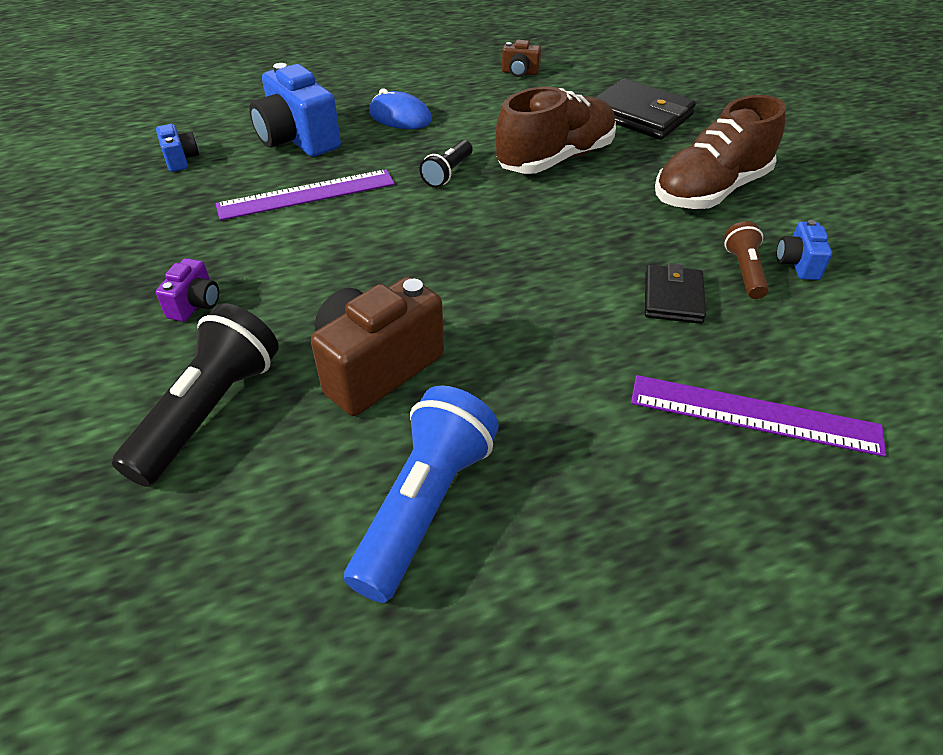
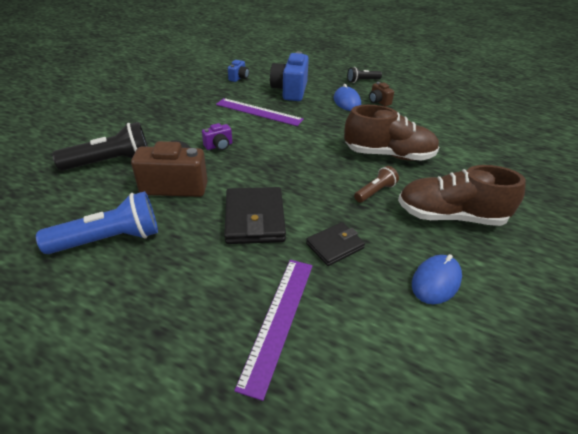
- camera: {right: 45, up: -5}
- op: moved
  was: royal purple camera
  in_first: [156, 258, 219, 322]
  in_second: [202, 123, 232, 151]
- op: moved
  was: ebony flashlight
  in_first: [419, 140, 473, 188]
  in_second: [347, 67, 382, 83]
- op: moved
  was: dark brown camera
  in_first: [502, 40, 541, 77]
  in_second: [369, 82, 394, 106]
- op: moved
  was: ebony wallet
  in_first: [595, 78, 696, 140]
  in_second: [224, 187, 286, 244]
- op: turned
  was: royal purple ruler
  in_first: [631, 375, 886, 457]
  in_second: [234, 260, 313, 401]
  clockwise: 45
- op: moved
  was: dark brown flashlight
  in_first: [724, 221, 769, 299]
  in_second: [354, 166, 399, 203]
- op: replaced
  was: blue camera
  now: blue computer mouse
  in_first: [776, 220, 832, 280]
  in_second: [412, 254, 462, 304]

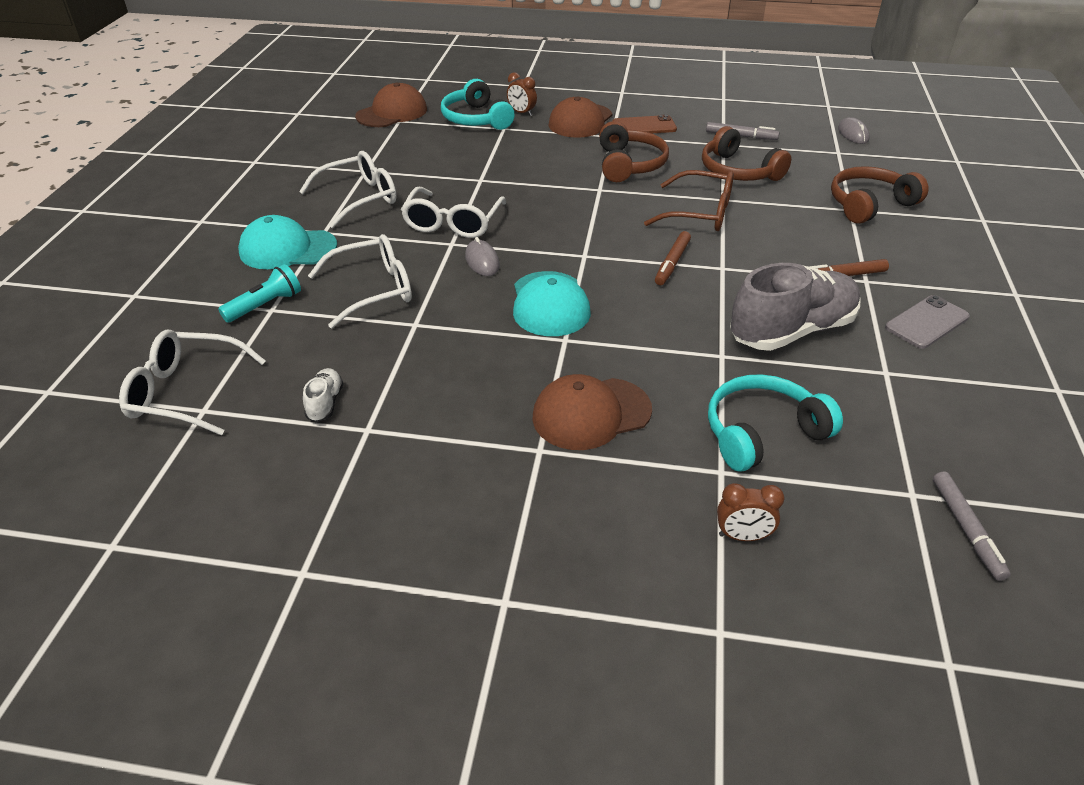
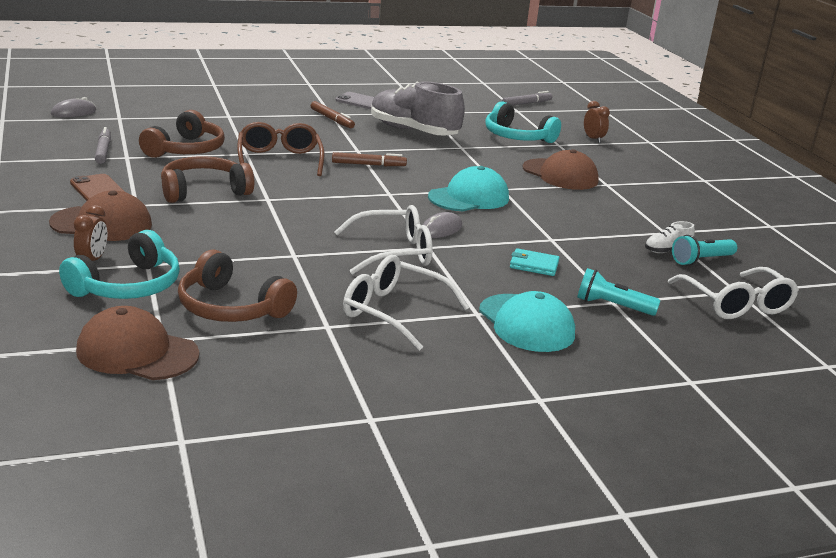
- camera: {right: -120, up: -15}
- op: replaced
  was: white spectacles
  now: turquoise wallet
  in_first: [308, 234, 412, 329]
  in_second: [510, 248, 559, 276]
- op: moved
  was: dark brown headphones
  in_first: [831, 166, 928, 224]
  in_second: [178, 250, 297, 322]
- op: added
  now: turquoise flashlight
  in_second: [672, 235, 737, 266]

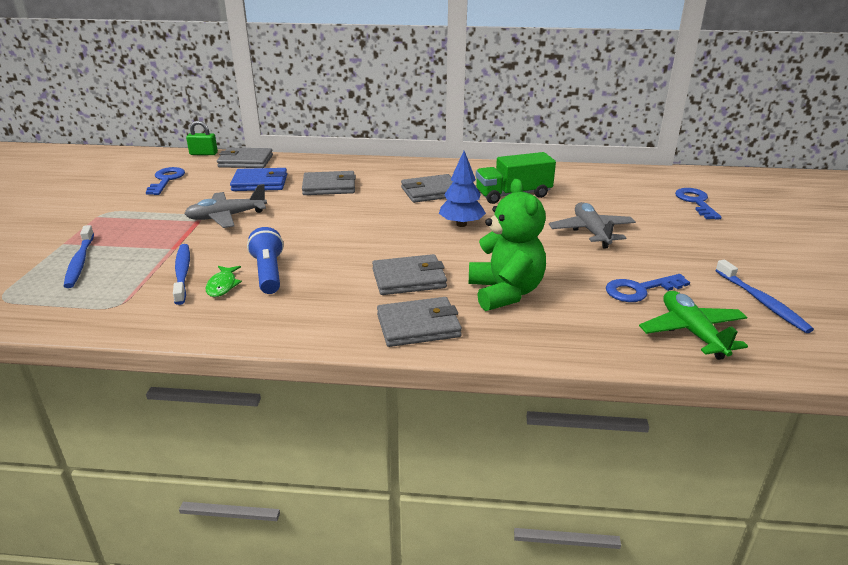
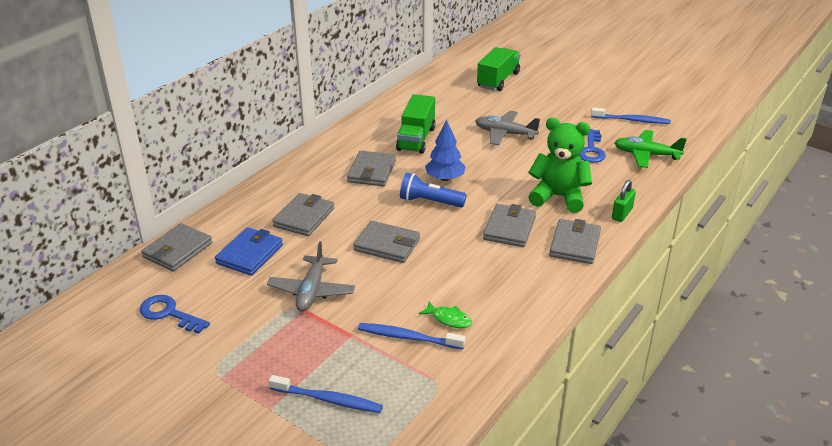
- camera: {right: -60, up: 5}
- op: moved
  was: emerald lock
  in_first: [186, 121, 218, 155]
  in_second: [612, 180, 636, 222]
- op: moved
  was: blue flashlight
  in_first: [247, 227, 284, 294]
  in_second: [400, 173, 467, 207]
- op: replaced
  was: blue key
  now: emerald truck
  in_first: [675, 188, 722, 220]
  in_second: [477, 47, 520, 91]
- op: added
  now: gray wallet
  in_second: [353, 221, 420, 263]

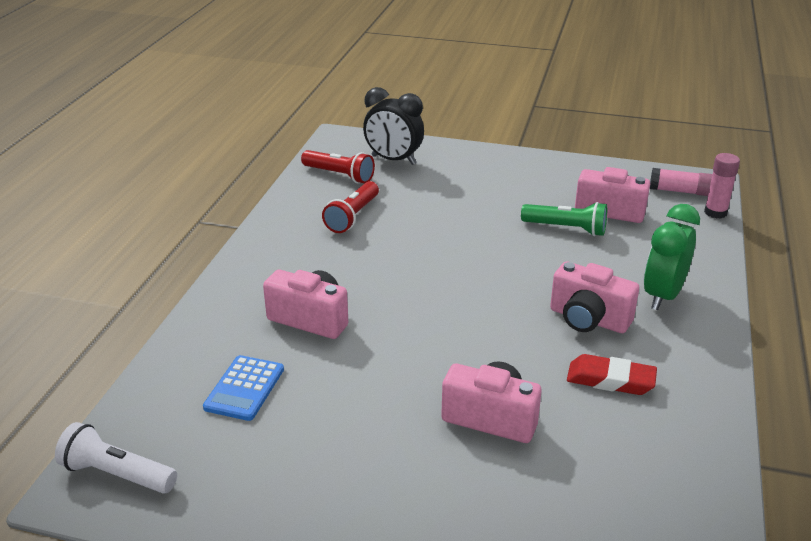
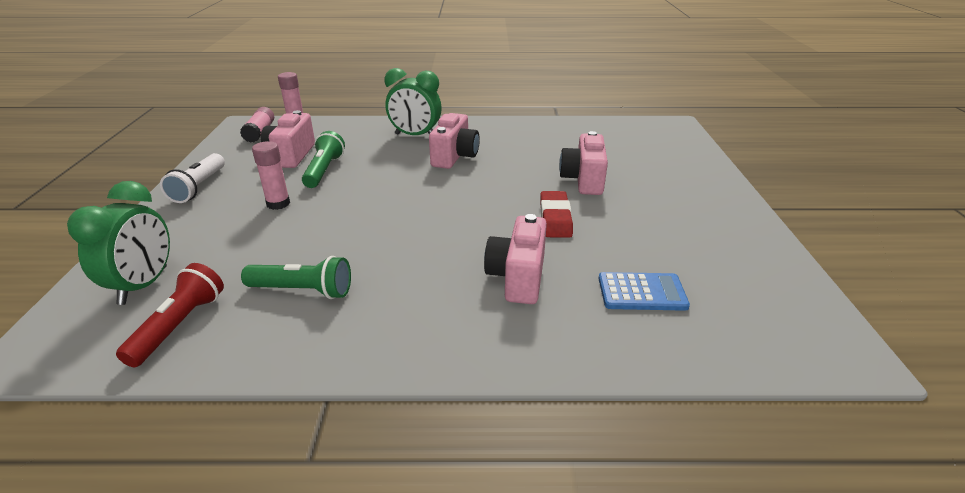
- camera: {right: -105, up: 0}
- op: moved
  was: white flashlight
  in_first: [55, 422, 177, 494]
  in_second: [160, 153, 225, 203]
- op: recoloured
  was: crimson flashlight
  now: emerald flashlight
  in_first: [322, 181, 379, 233]
  in_second: [241, 256, 351, 299]
- op: recoloured
  was: ebony bedside clock
  now: emerald bedside clock
  in_first: [363, 87, 424, 165]
  in_second: [67, 181, 170, 305]
- op: moved
  was: crimson pencil eraser
  in_first: [567, 354, 657, 395]
  in_second: [540, 191, 573, 238]
- op: added
  now: pink glue
  in_second: [252, 141, 290, 210]

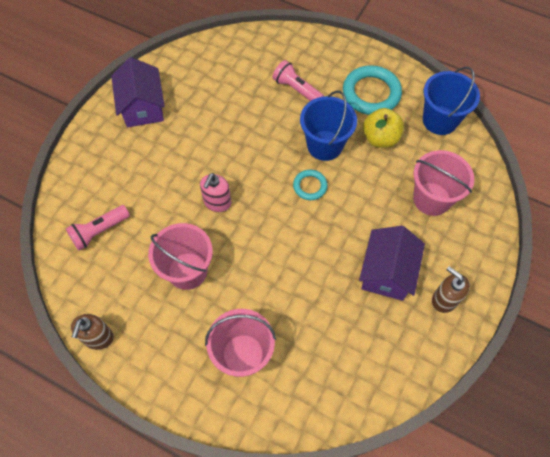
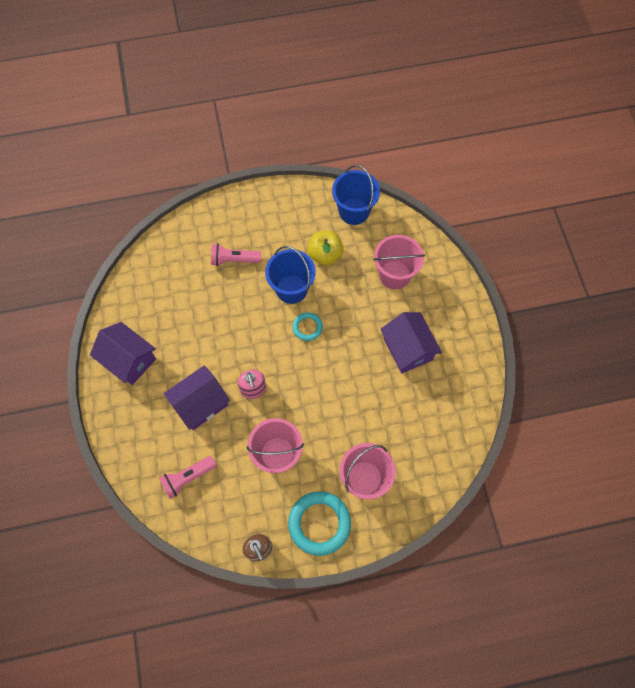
- camera: {right: -40, up: 5}
- op: turned
  was: pink flashlight
  in_first: [65, 205, 130, 251]
  in_second: [159, 456, 217, 499]
  clockwise: 45
- op: moved
  was: turquoise torus
  in_first: [343, 65, 402, 115]
  in_second: [288, 491, 351, 556]
- op: removed
  was: dark brown soap dispenser
  in_first: [432, 266, 470, 313]
- op: added
  now: royal purple house
  in_second: [164, 366, 230, 430]

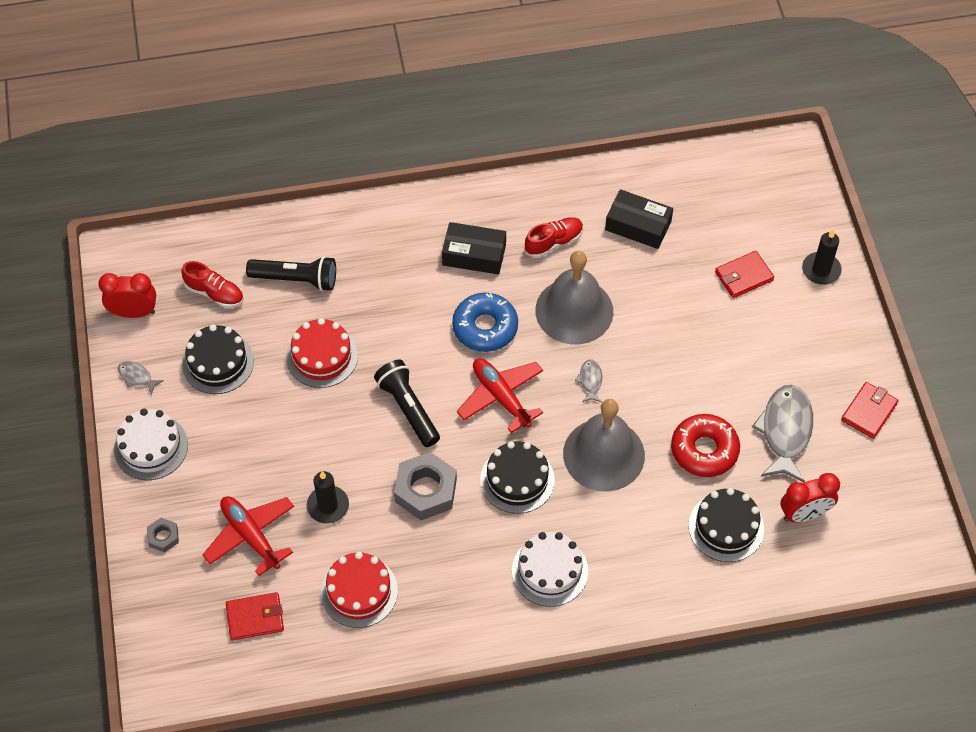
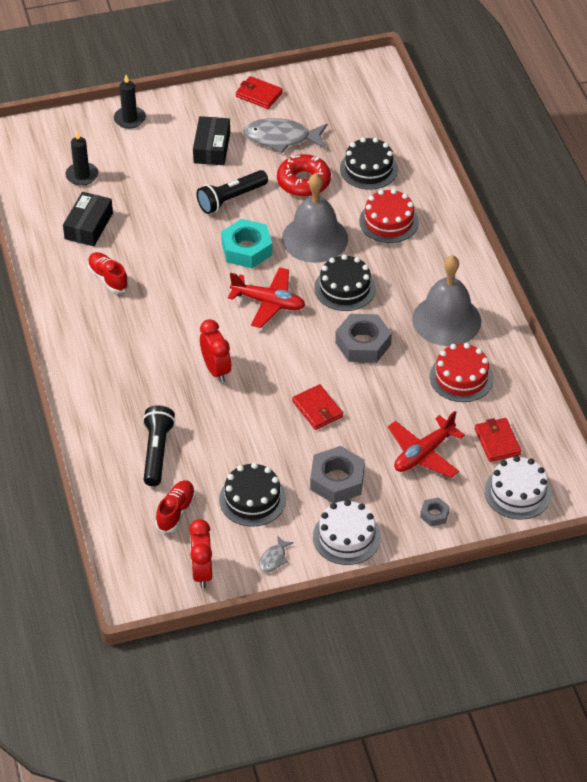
- camera: {right: -95, up: -10}
- op: moved
  was: crimson layer cake
  in_first: [286, 318, 358, 388]
  in_second: [359, 189, 419, 243]
- op: moved
  was: ebony pillar candle
  in_first: [307, 471, 349, 524]
  in_second: [65, 131, 98, 186]
- op: moved
  was: ebony flashlight
  in_first: [374, 360, 440, 447]
  in_second: [196, 170, 268, 214]
- op: moved
  was: ebony package
  in_first: [442, 222, 506, 275]
  in_second: [193, 116, 230, 165]
- op: removed
  was: blue donut
  in_first: [452, 293, 518, 352]
- op: turned
  was: crimson aeroplane
  in_first: [457, 358, 543, 433]
  in_second: [228, 267, 305, 328]
  clockwise: -120
- op: moved
  was: white layer cake
  in_first: [512, 532, 588, 607]
  in_second: [485, 456, 552, 520]
- op: moved
  was: gray school bell
  in_first: [535, 251, 613, 344]
  in_second: [412, 255, 481, 346]
- op: replaced
  was: gray fish
  now: turquoise hex nut
  in_first: [575, 359, 602, 402]
  in_second: [221, 219, 272, 268]
- op: moved
  was: crimson wallet
  in_first: [715, 251, 774, 298]
  in_second: [292, 384, 343, 430]
- op: moved
  was: crimson bedside clock
  in_first: [781, 473, 840, 522]
  in_second: [200, 319, 232, 383]
- op: added
  now: gray hex nut
  in_second: [310, 446, 365, 503]

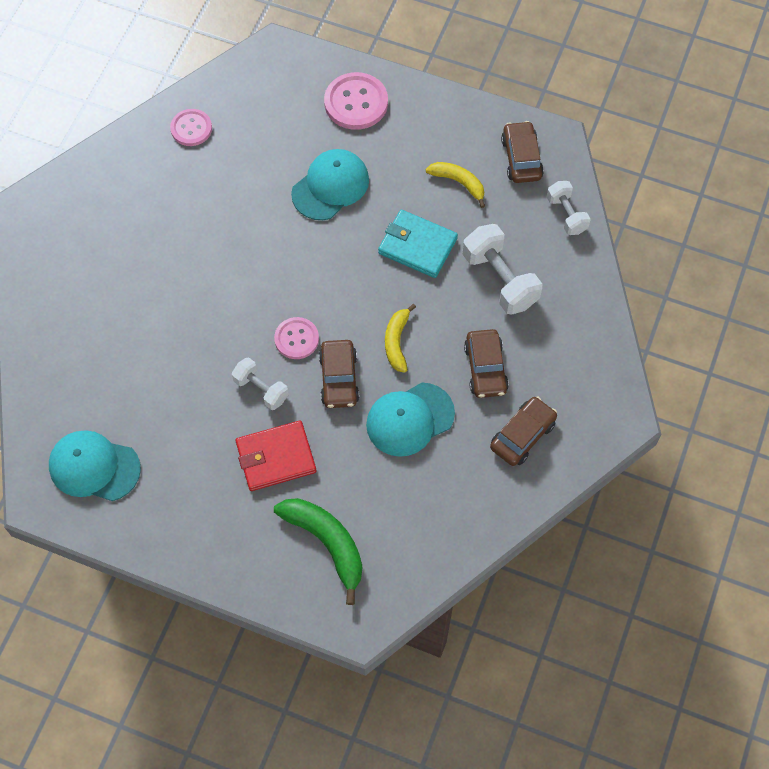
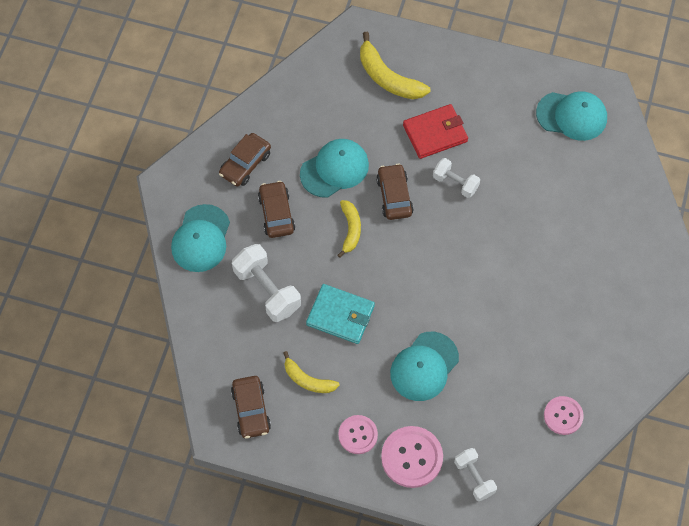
- camera: {right: 175, up: 0}
- op: moved
  was: pink button
  in_first: [274, 317, 319, 359]
  in_second: [338, 415, 378, 454]
- op: recoloured
  was: emerald toy banana
  now: yellow toy banana
  in_first: [274, 498, 362, 605]
  in_second: [360, 32, 430, 99]
- op: moved
  was: white dumbbell
  in_first: [547, 181, 591, 235]
  in_second: [454, 448, 497, 501]
- op: added
  now: turquoise baseball cap
  in_second: [171, 204, 230, 272]

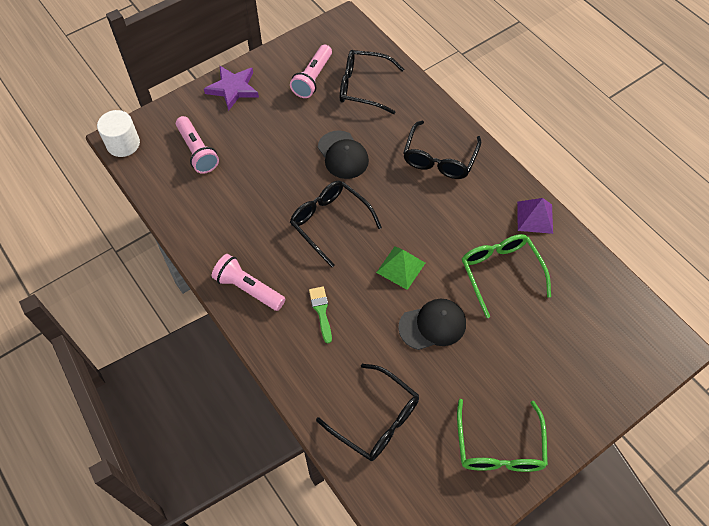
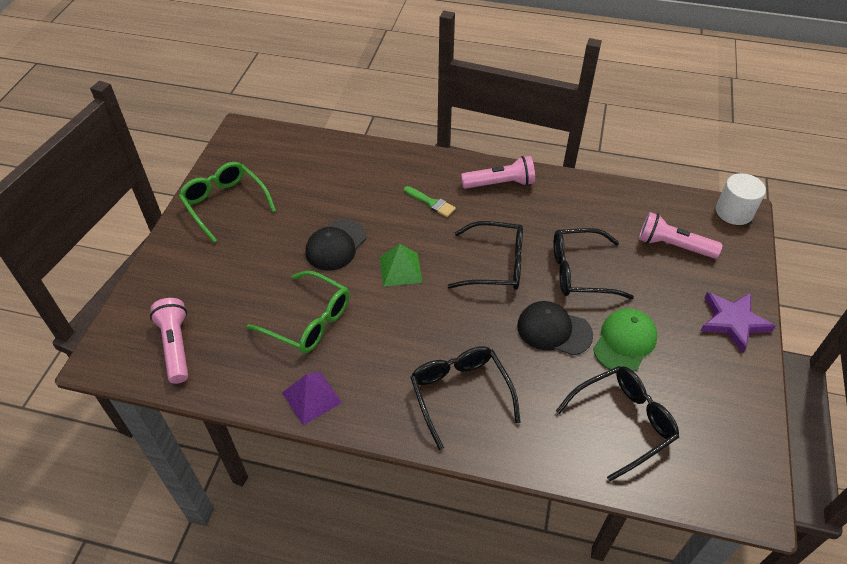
- camera: {right: 140, up: -10}
- op: moved
  was: pink flashlight
  in_first: [290, 45, 332, 98]
  in_second: [150, 298, 188, 384]
- op: moved
  was: ebony spectacles
  in_first: [316, 364, 419, 461]
  in_second: [553, 228, 634, 299]
- op: added
  now: emerald baseball cap
  in_second: [593, 308, 657, 371]

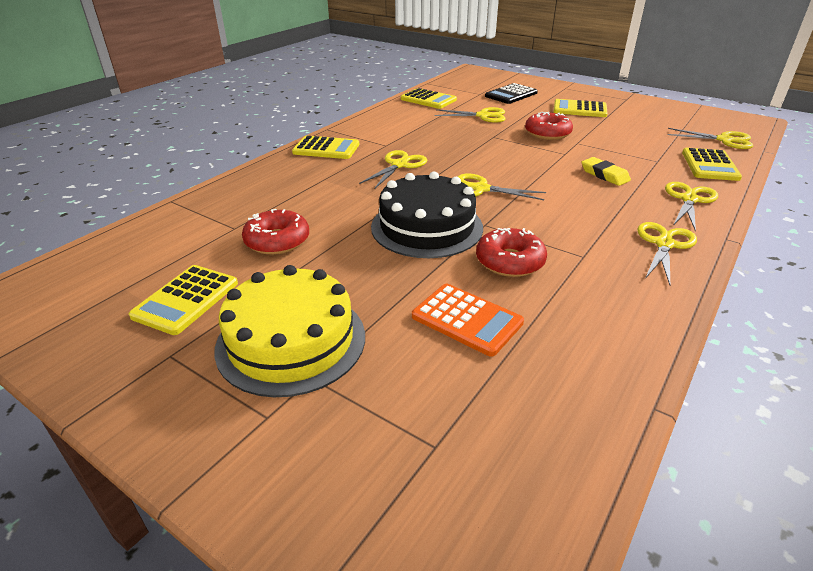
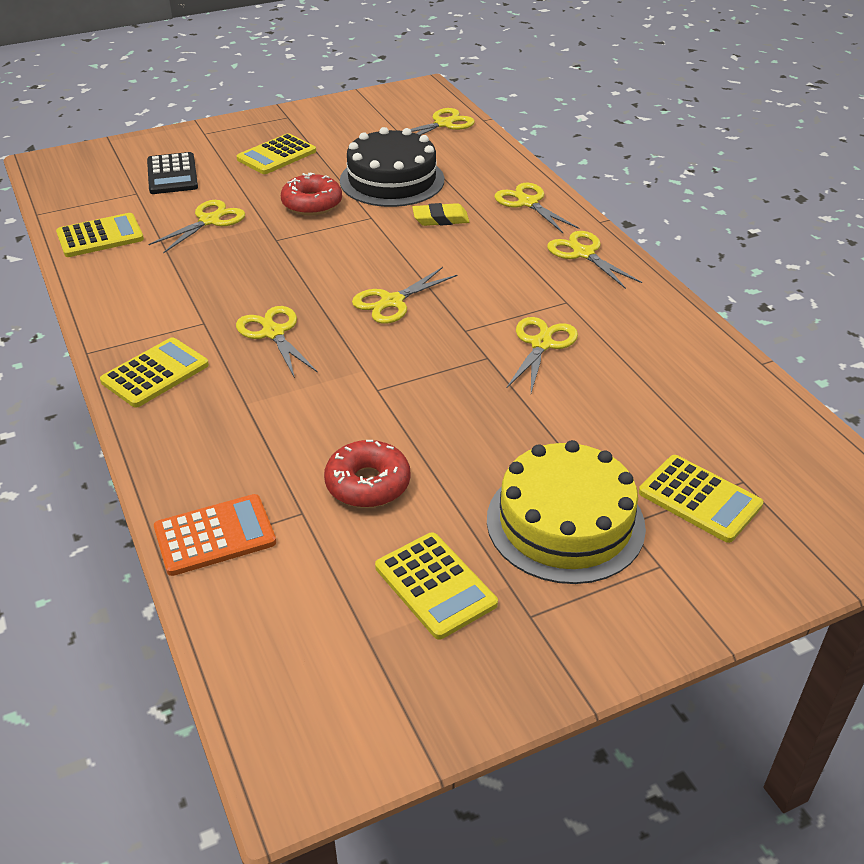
- camera: {right: -60, up: 5}
- op: moved
  was: ebony layer cake
  in_first: [371, 172, 483, 258]
  in_second: [340, 127, 444, 207]
- op: moved
  was: orange-coloured calculator
  in_first: [412, 284, 524, 357]
  in_second: [154, 494, 276, 576]
- op: replaced
  was: crimson donut
  now: yellow scissors
  in_first: [476, 228, 547, 277]
  in_second: [506, 317, 578, 393]
- op: moved
  was: yellow calculator
  in_first: [682, 148, 742, 181]
  in_second: [639, 455, 764, 543]

